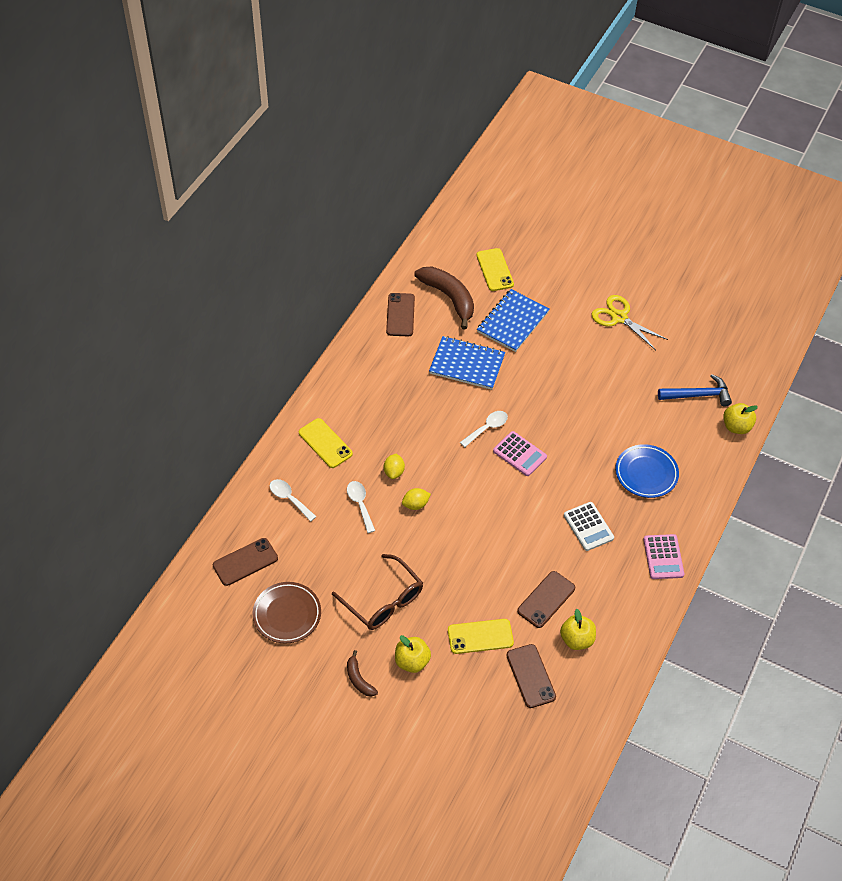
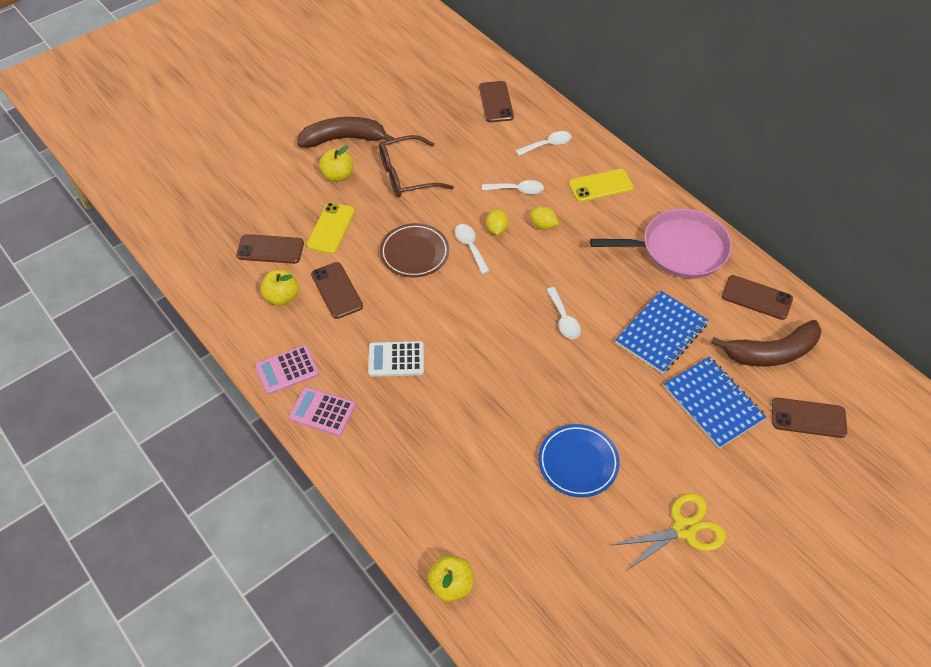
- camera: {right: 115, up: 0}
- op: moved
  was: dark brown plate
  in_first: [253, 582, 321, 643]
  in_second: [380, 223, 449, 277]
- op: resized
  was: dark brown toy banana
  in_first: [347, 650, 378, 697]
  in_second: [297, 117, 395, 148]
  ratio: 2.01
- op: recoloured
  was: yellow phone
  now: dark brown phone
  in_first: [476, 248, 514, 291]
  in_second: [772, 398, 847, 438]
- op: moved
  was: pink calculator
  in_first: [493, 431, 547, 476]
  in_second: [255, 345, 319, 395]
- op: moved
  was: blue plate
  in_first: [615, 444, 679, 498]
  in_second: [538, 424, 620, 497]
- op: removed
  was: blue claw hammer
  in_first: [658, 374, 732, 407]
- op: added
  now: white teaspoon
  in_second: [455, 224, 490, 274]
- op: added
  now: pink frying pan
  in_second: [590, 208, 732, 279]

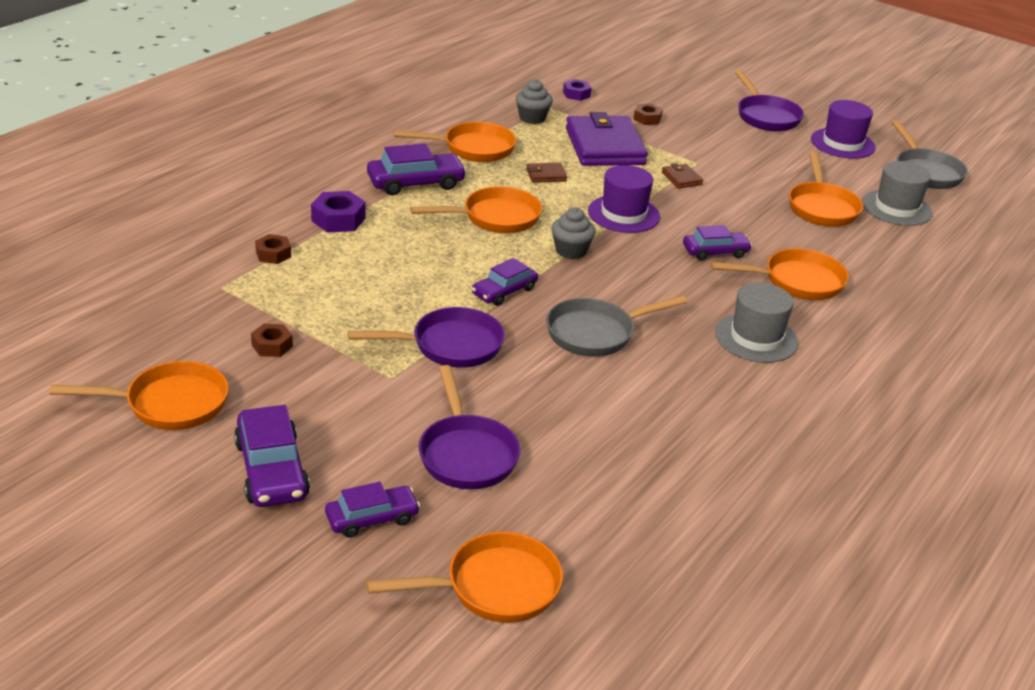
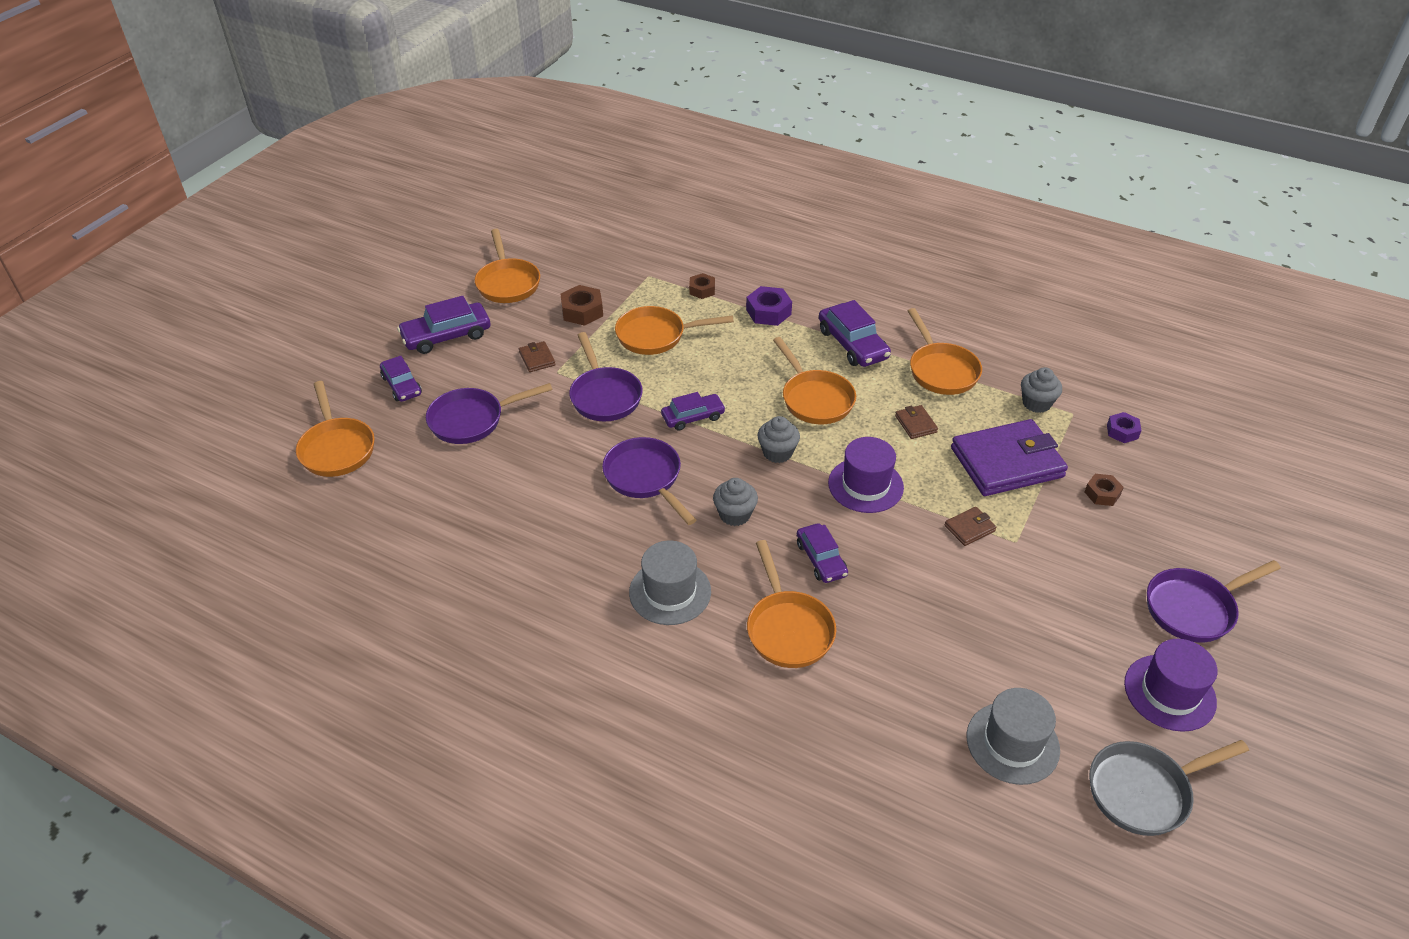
- camera: {right: 85, up: 10}
- op: resized
  was: dark brown hex nut
  in_first: [251, 324, 293, 357]
  in_second: [560, 285, 603, 326]
  ratio: 1.54
- op: turned
  was: royal purple automobile
  in_first: [472, 258, 538, 306]
  in_second: [661, 392, 726, 431]
  clockwise: 120
- op: recoloured
  was: gray frying pan
  now: royal purple frying pan
  in_first: [546, 295, 687, 357]
  in_second: [602, 437, 696, 525]
- op: moved
  was: orange-coloured frying pan
  in_first: [789, 152, 863, 227]
  in_second: [615, 306, 734, 355]
- op: added
  now: dark brown wallet
  in_second: [519, 341, 556, 372]
- op: added
  now: gray muffin
  in_second: [713, 478, 758, 526]

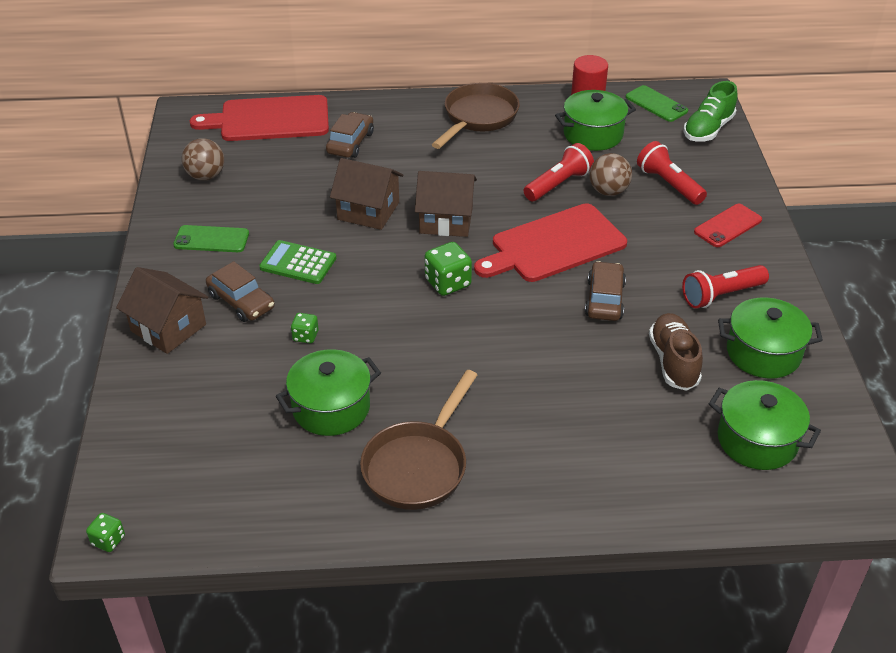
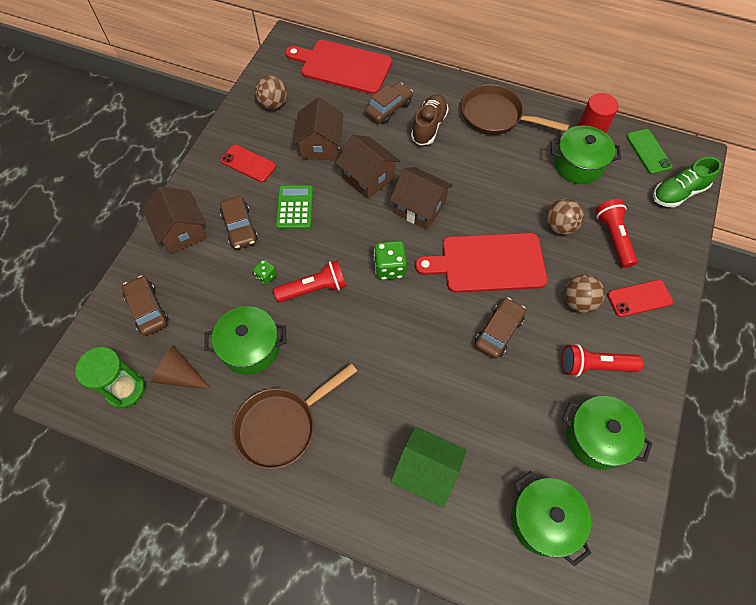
- camera: {right: 25, up: 20}
- op: removed
  was: emerald game die
  in_first: [86, 513, 125, 552]
- op: recoloured
  was: emerald phone
  now: crimson phone
  in_first: [173, 225, 249, 252]
  in_second: [220, 145, 276, 182]
- op: turned
  was: emerald calculator
  in_first: [259, 240, 336, 284]
  in_second: [276, 185, 313, 229]
  clockwise: 45
- op: turned
  was: dark brown frying pan
  in_first: [432, 83, 520, 149]
  in_second: [461, 84, 569, 135]
  clockwise: -120
- op: moved
  was: crimson flashlight
  in_first: [524, 143, 594, 201]
  in_second: [273, 260, 346, 302]
- op: moved
  was: dark brown lace-up shoe
  in_first: [649, 313, 703, 391]
  in_second: [411, 94, 449, 145]
- op: added
  now: emerald sandglass
  in_second: [75, 347, 145, 408]
- op: added
  now: dark brown automobile
  in_second: [122, 276, 169, 336]
- op: added
  now: dark brown cone
  in_second: [151, 345, 212, 390]
- op: added
  now: dark brown house
  in_second: [293, 97, 344, 160]
- op: added
  now: emerald house
  in_second: [391, 426, 467, 508]
- op: added
  now: dark brown sphere
  in_second: [564, 274, 605, 313]

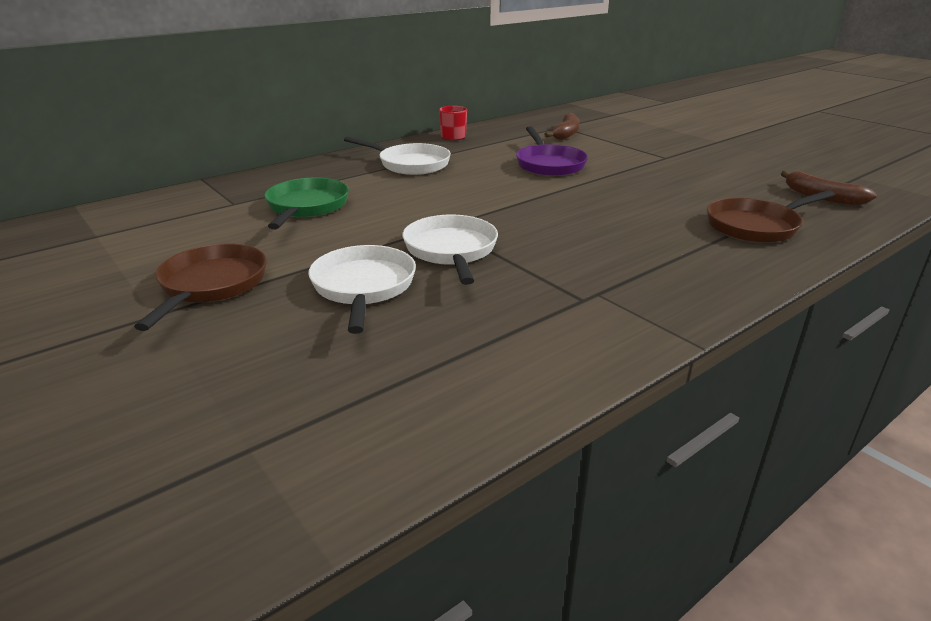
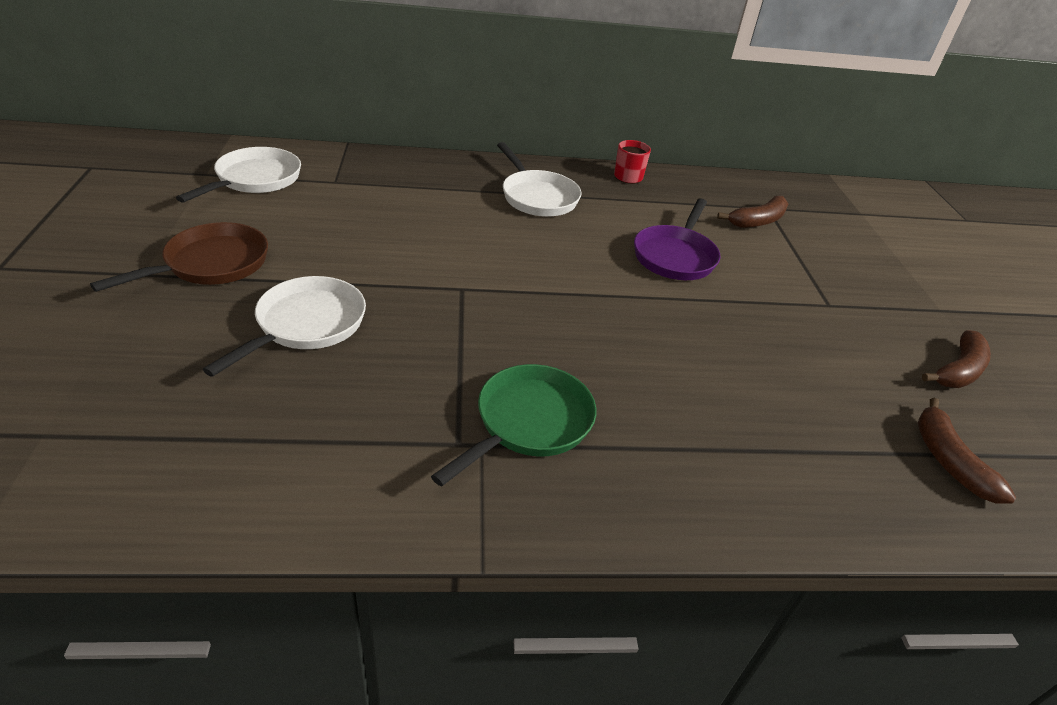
- camera: {right: 30, up: 10}
- op: moved
  was: emerald frying pan
  in_first: [264, 178, 349, 229]
  in_second: [431, 364, 596, 487]
- op: moved
  was: white frying pan
  in_first: [402, 214, 498, 285]
  in_second: [176, 147, 301, 203]
- op: removed
  was: dark brown frying pan
  in_first: [707, 190, 835, 243]
- op: added
  now: dark brown toy banana
  in_second: [922, 330, 991, 388]

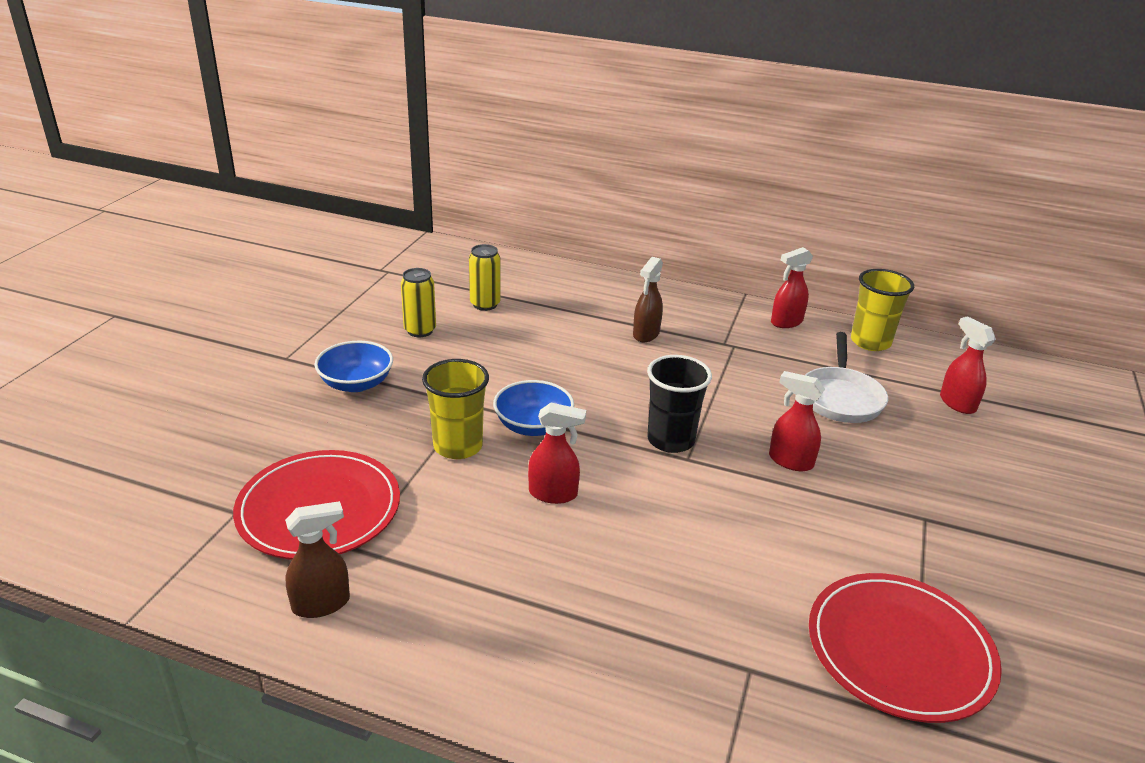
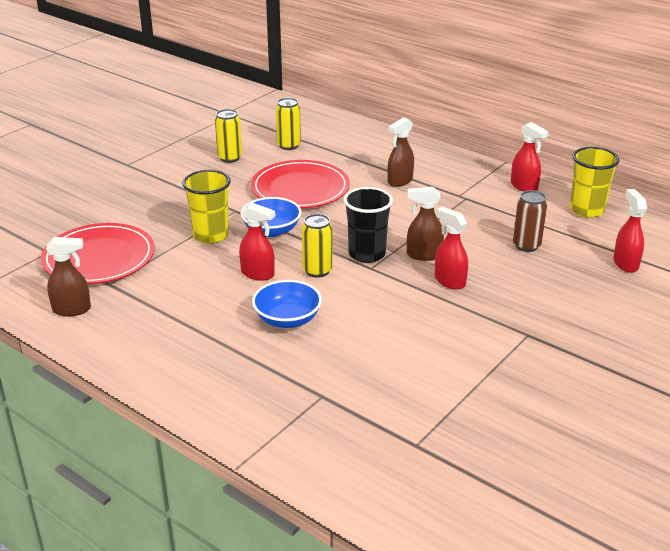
- camera: {right: 20, up: 0}
- op: moved
  was: blue deep dish
  in_first: [314, 341, 393, 392]
  in_second: [252, 280, 322, 328]
- op: turned
  was: crimson spray bottle
  in_first: [771, 247, 813, 328]
  in_second: [511, 122, 549, 191]
  clockwise: -120
- op: replaced
  was: white frying pan
  now: dark brown can
  in_first: [806, 332, 888, 423]
  in_second: [513, 190, 547, 252]
- op: moved
  was: crimson plate
  in_first: [809, 573, 1002, 723]
  in_second: [251, 160, 350, 208]
- op: added
  now: yellow can
  in_second: [302, 214, 333, 278]
- op: added
  now: dark brown spray bottle
  in_second: [407, 187, 444, 261]

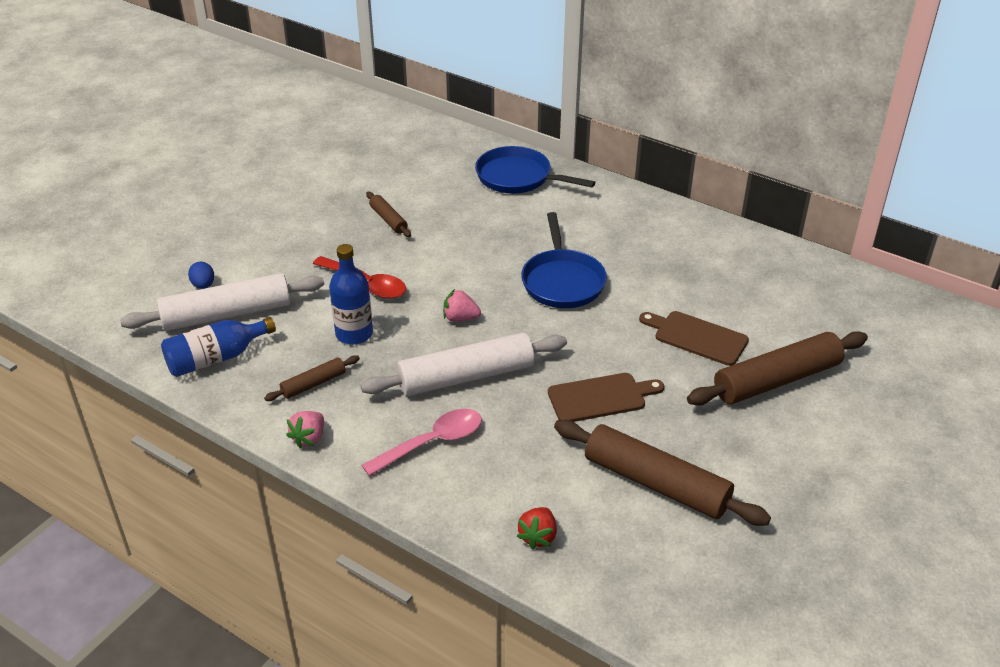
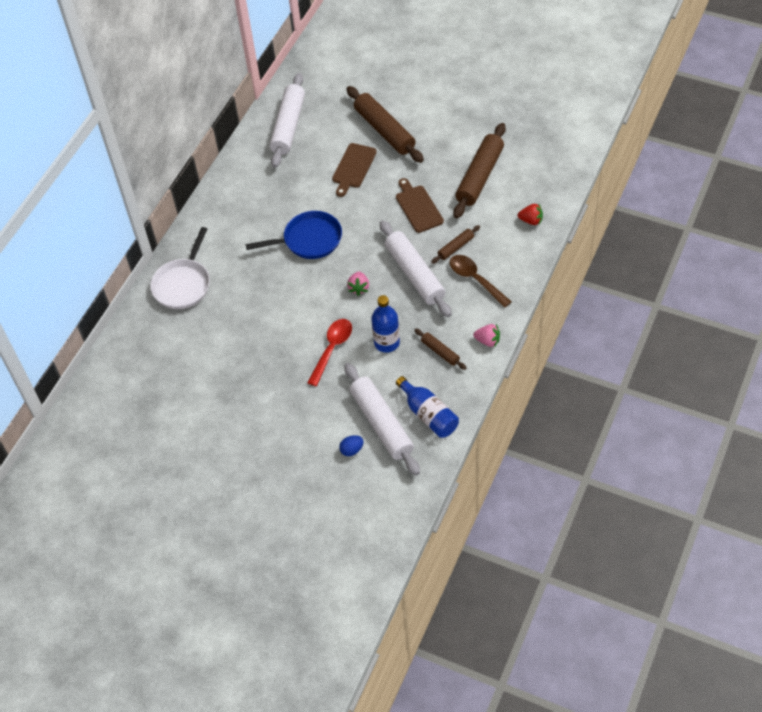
- camera: {right: -95, up: 15}
- op: recoloured
  was: pink teaspoon
  now: dark brown teaspoon
  in_first: [362, 409, 482, 476]
  in_second: [449, 255, 512, 308]
- op: moved
  was: dark brown dough roller
  in_first: [366, 192, 411, 237]
  in_second: [431, 225, 480, 264]
- op: recoloured
  was: blue frying pan
  now: white frying pan
  in_first: [475, 146, 595, 193]
  in_second: [150, 227, 210, 309]
- op: added
  now: white dough roller
  in_second: [269, 73, 305, 168]

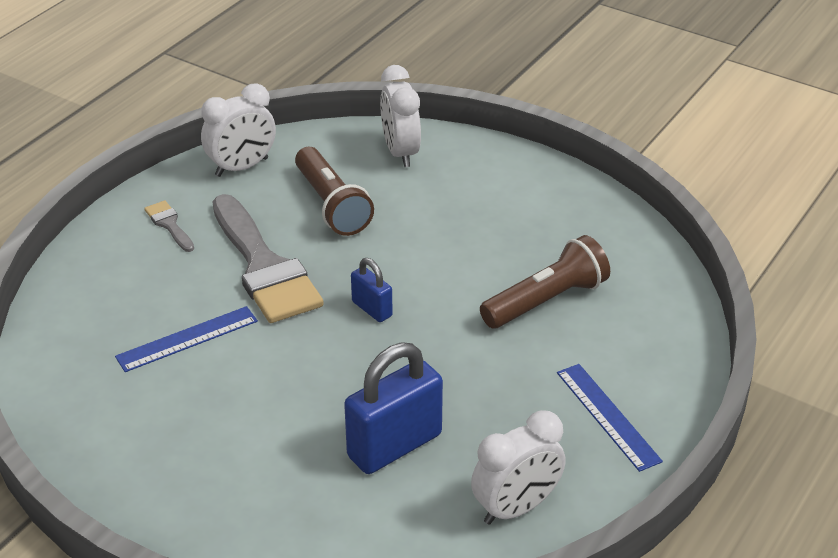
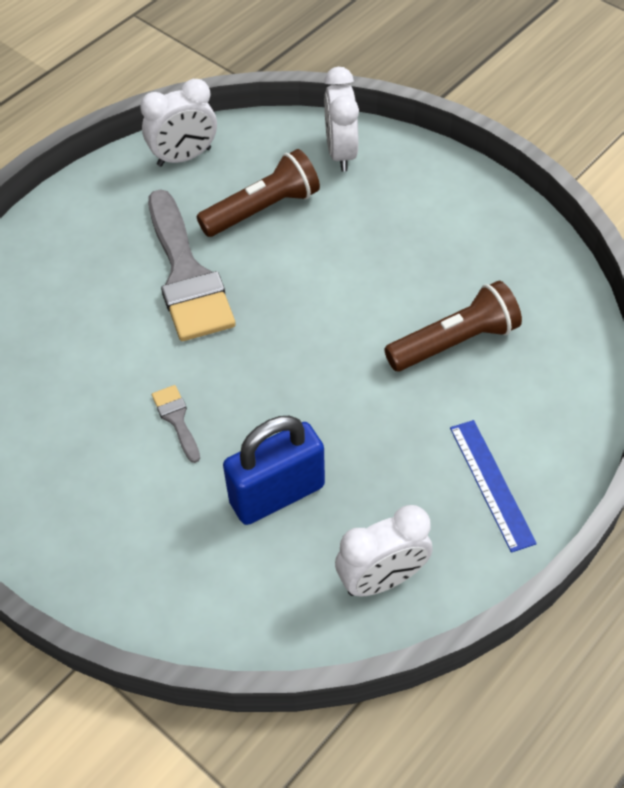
- camera: {right: 10, up: 15}
- op: removed
  was: blue ruler
  in_first: [115, 306, 258, 372]
- op: moved
  was: gray brush
  in_first: [144, 200, 194, 252]
  in_second: [152, 385, 200, 463]
- op: turned
  was: dark brown flashlight
  in_first: [295, 147, 374, 236]
  in_second: [197, 149, 320, 237]
  clockwise: -105
- op: removed
  was: blue lock
  in_first: [351, 258, 393, 322]

